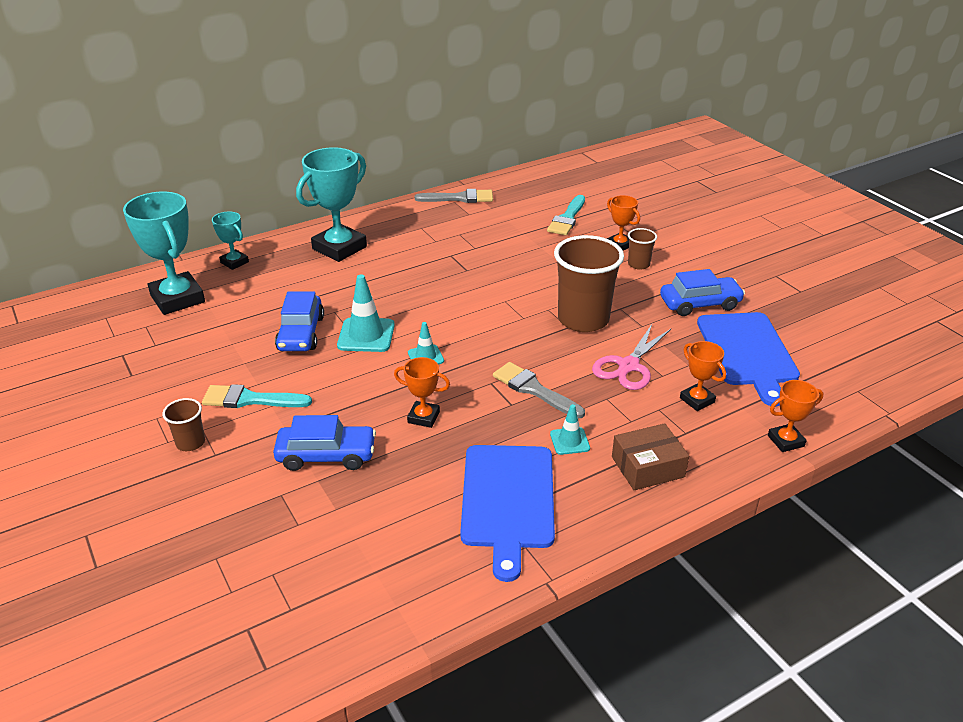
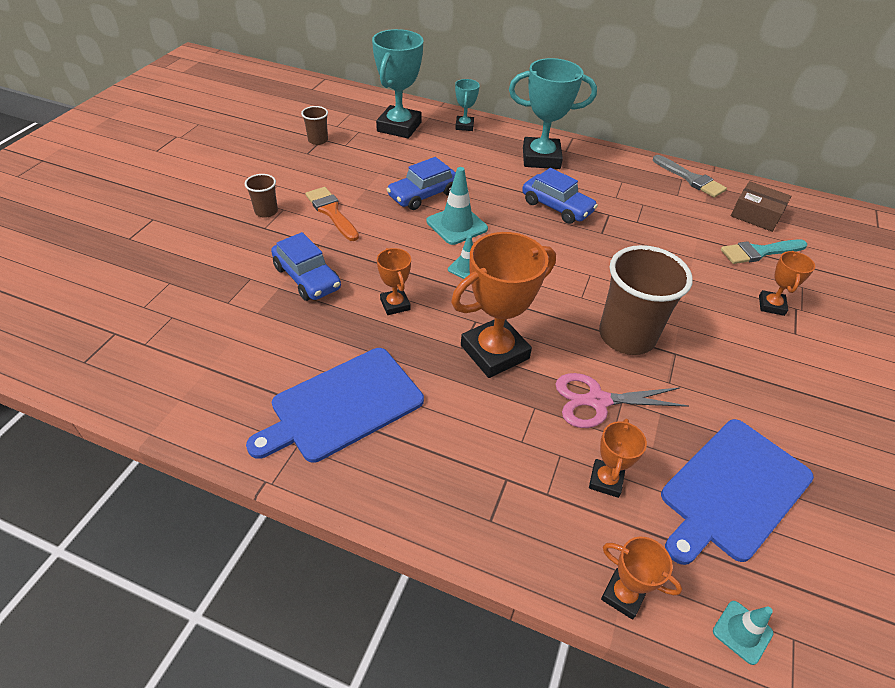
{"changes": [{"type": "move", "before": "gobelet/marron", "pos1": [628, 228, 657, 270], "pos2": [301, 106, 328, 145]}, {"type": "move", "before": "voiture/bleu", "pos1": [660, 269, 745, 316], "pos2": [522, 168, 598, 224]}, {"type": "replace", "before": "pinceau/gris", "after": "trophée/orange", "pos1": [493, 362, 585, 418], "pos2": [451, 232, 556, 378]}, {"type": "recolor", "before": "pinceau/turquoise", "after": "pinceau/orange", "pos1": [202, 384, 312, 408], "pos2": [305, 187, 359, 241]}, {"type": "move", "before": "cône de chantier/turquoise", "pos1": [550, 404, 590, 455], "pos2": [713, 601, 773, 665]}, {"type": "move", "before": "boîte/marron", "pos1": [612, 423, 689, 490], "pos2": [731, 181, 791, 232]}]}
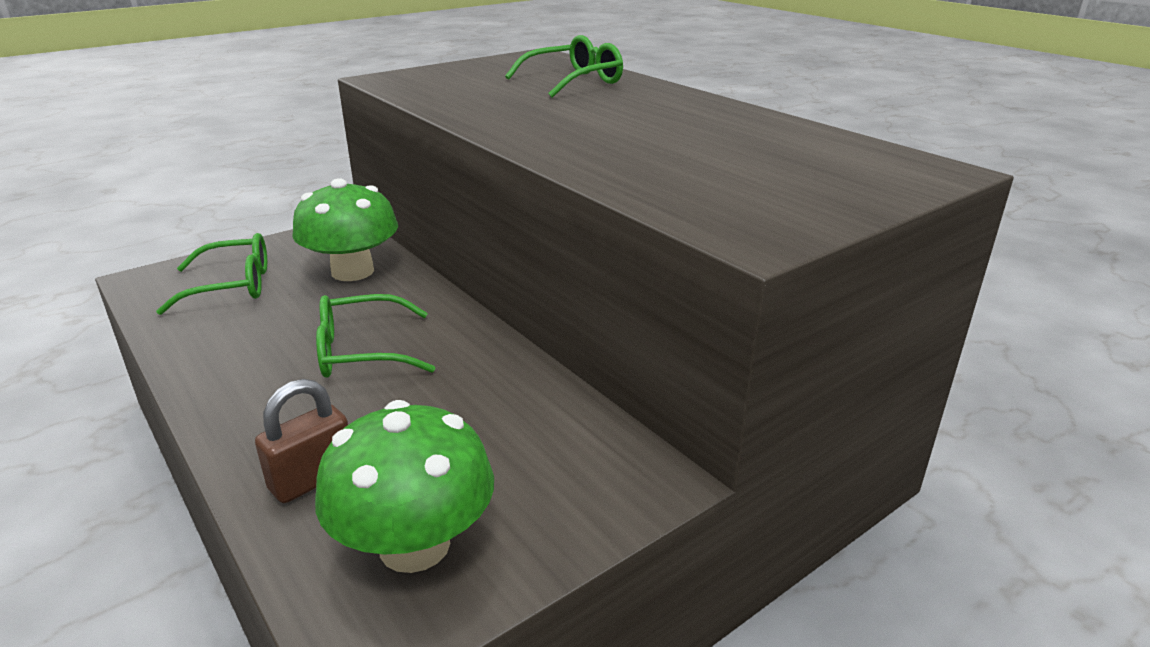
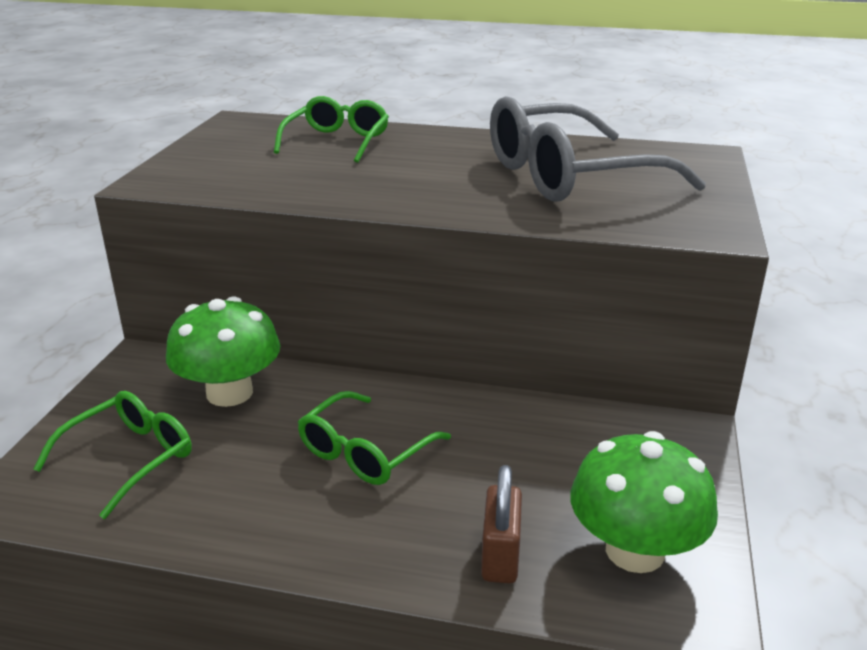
{"changes": [{"type": "insert", "after": "lunettes/gris", "pos2": [490, 96, 706, 202]}]}
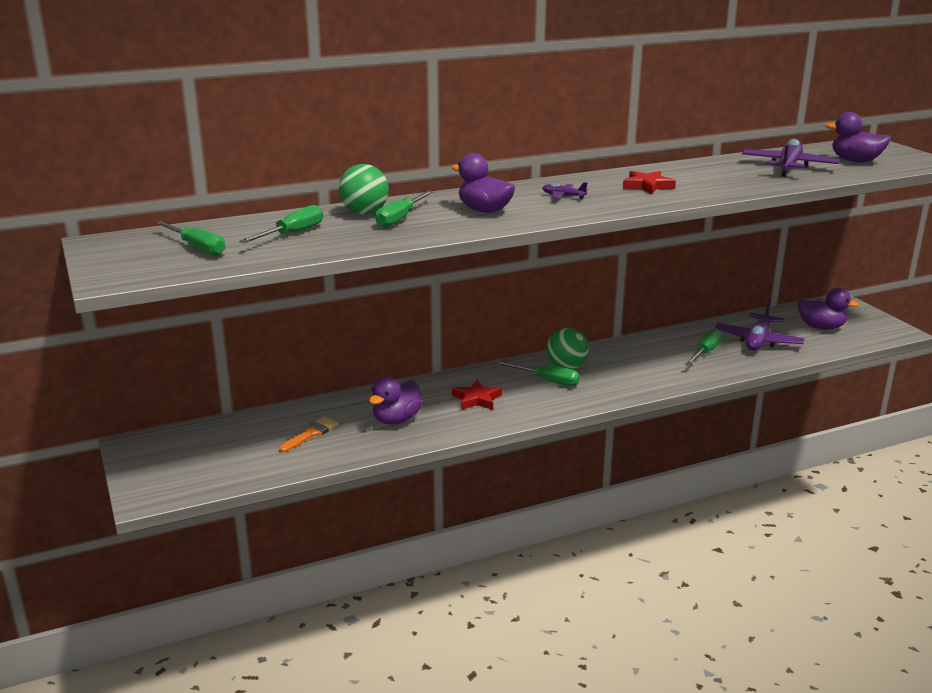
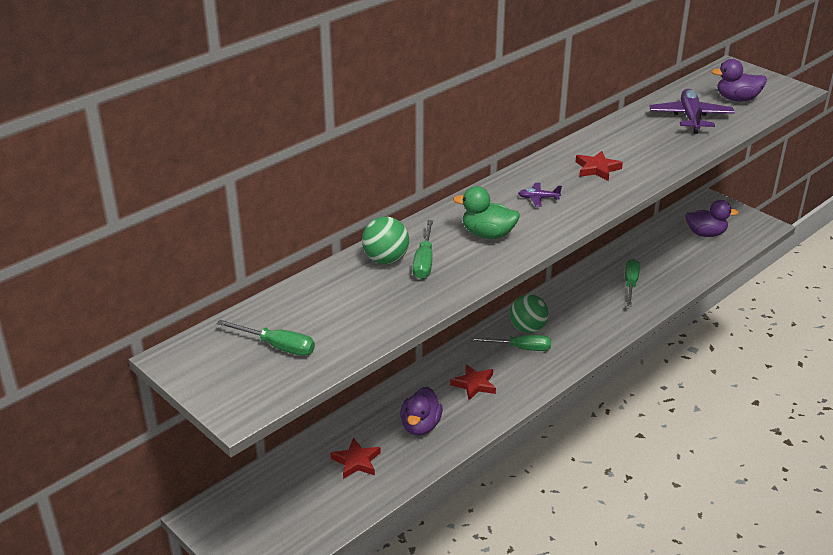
{"changes": [{"type": "recolor", "before": "canard/violet", "after": "canard/vert", "pos1": [452, 153, 515, 213], "pos2": [453, 186, 520, 239]}, {"type": "delete", "before": "tournevis/vert", "pos1": [239, 205, 323, 243]}, {"type": "delete", "before": "avion/violet", "pos1": [715, 299, 805, 351]}, {"type": "replace", "before": "pinceau/orange", "after": "étoile/rouge", "pos1": [279, 417, 338, 453], "pos2": [330, 437, 381, 479]}]}
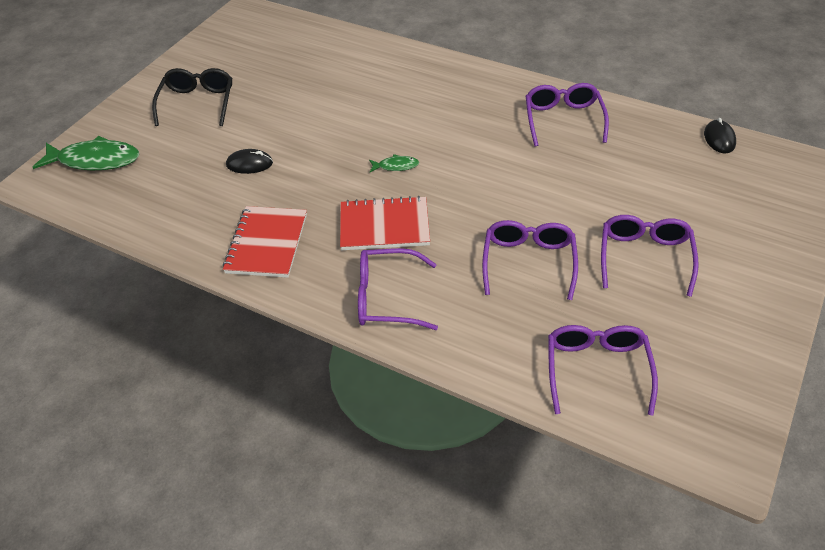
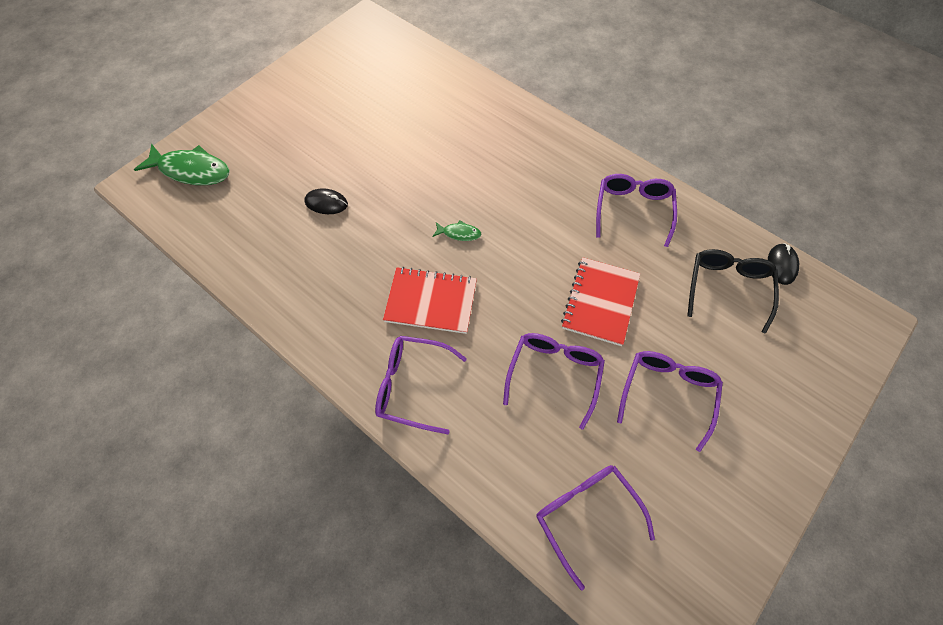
{"changes": [{"type": "move", "before": "lunettes/noir", "pos1": [152, 68, 232, 126], "pos2": [687, 249, 779, 334]}, {"type": "move", "before": "carnet/rouge", "pos1": [223, 206, 307, 278], "pos2": [561, 257, 640, 346]}, {"type": "rotate", "before": "lunettes/violet", "pos1": [548, 325, 658, 416], "pos2": [536, 465, 655, 591], "turn": -45}]}
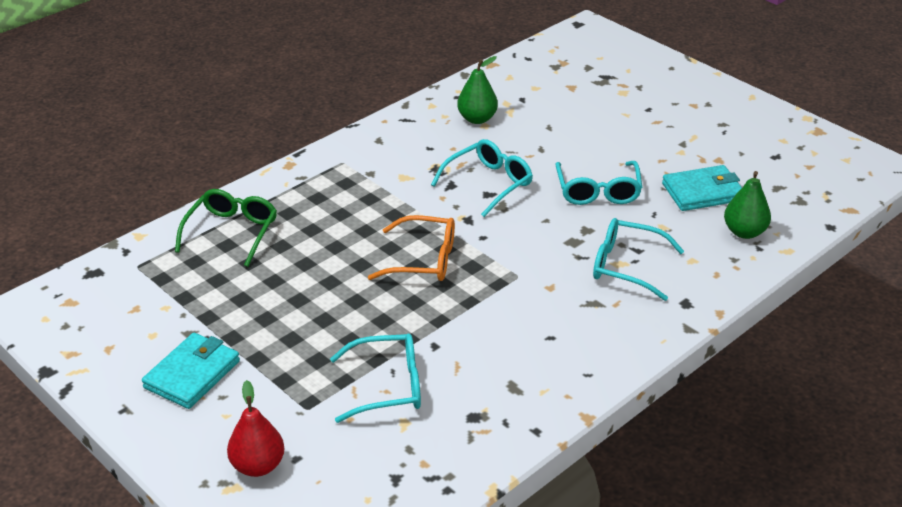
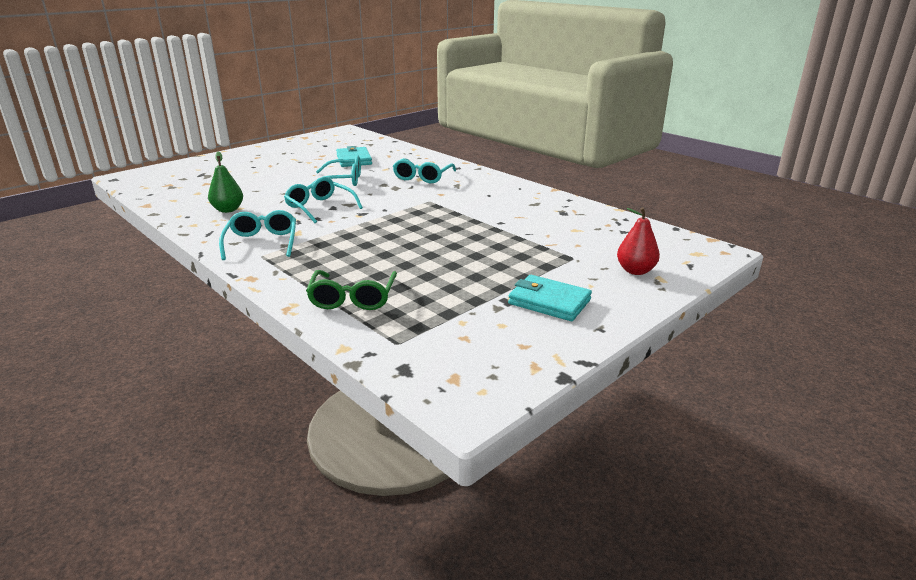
{"changes": [{"type": "delete", "before": "poire/vert", "pos1": [724, 171, 771, 239]}, {"type": "rotate", "before": "lunettes/vert", "pos1": [175, 189, 277, 267], "pos2": [306, 270, 397, 310], "turn": -105}, {"type": "delete", "before": "lunettes/orange", "pos1": [368, 215, 455, 281]}, {"type": "move", "before": "lunettes/turquoise", "pos1": [330, 334, 421, 423], "pos2": [219, 210, 296, 260]}]}
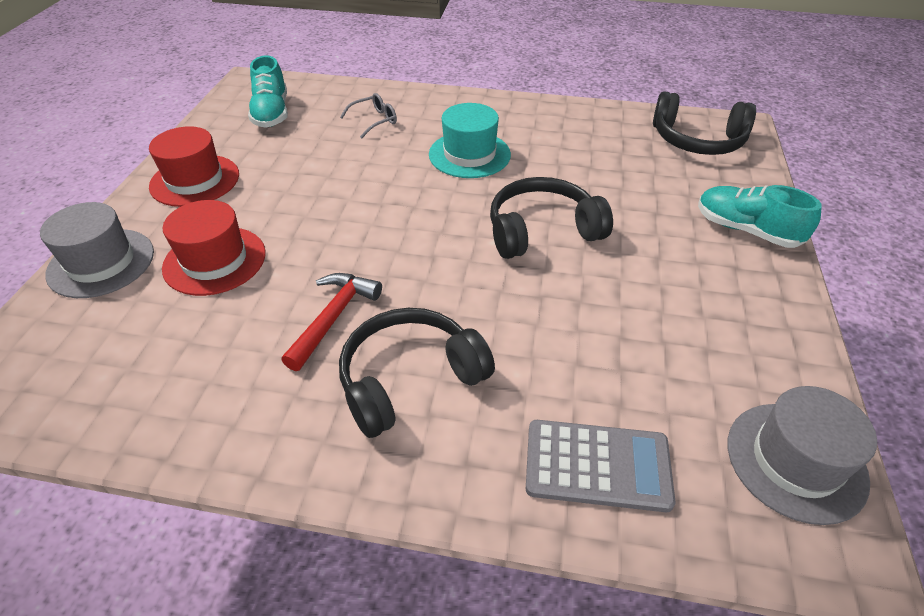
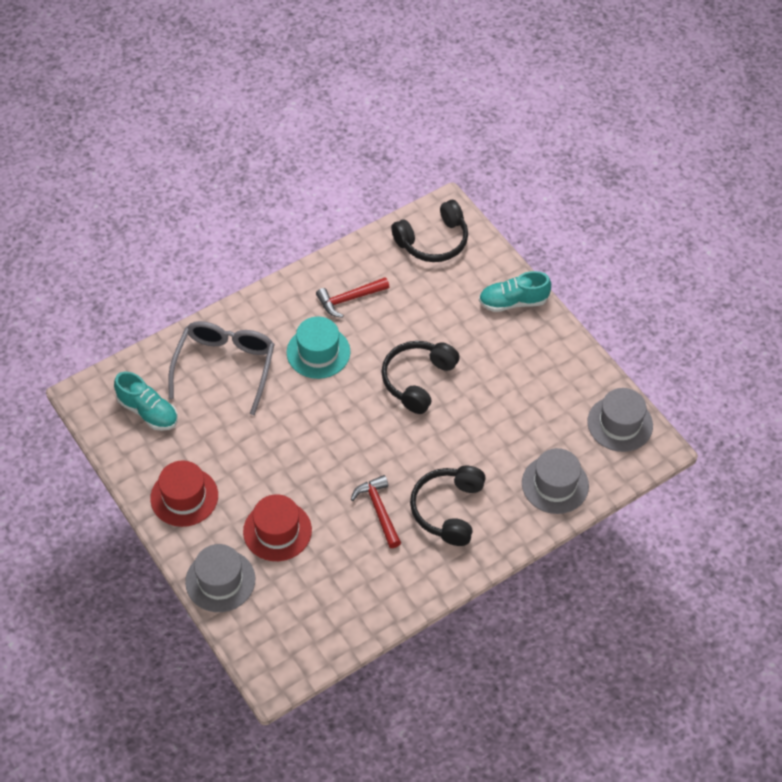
{"changes": [{"type": "resize", "before": "lunettes/gris", "pos1": [340, 93, 397, 138], "pos2": [168, 321, 275, 415], "scale": 2.24}, {"type": "replace", "before": "calculatrice/gris", "after": "chapeau/gris", "pos1": [526, 420, 676, 512], "pos2": [522, 448, 589, 514]}, {"type": "insert", "after": "marteau/rouge", "pos2": [316, 277, 389, 318]}]}
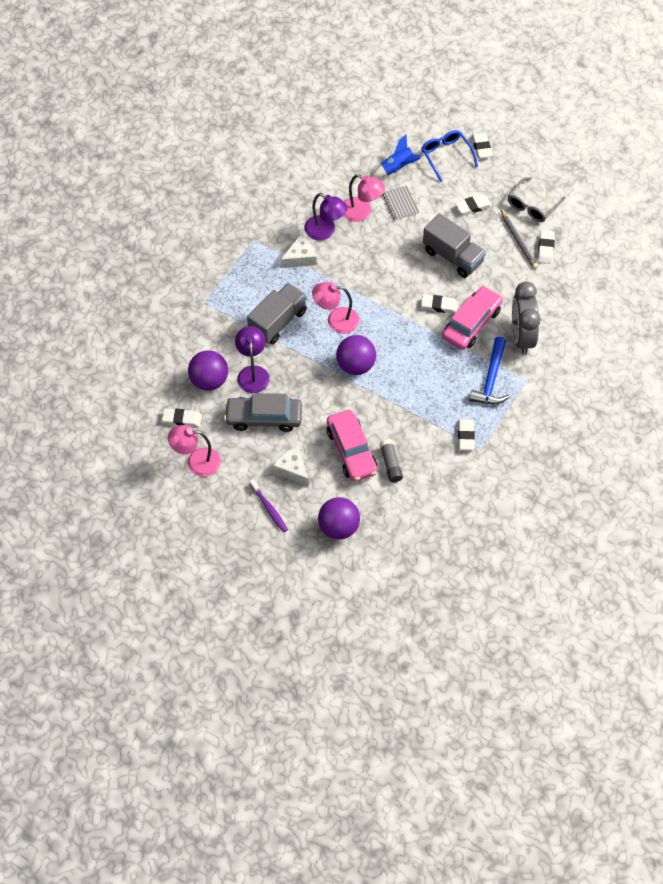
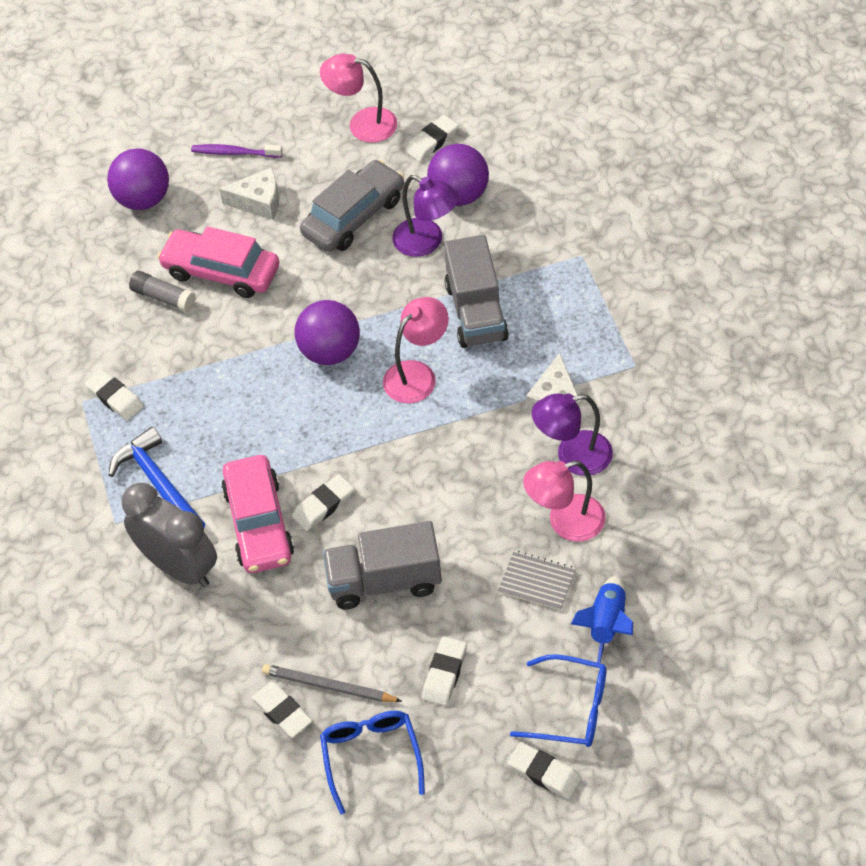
{"changes": [{"type": "recolor", "before": "lunettes/gris", "after": "lunettes/bleu", "pos1": [508, 177, 566, 222], "pos2": [320, 711, 425, 814]}, {"type": "rotate", "before": "lampe/rose", "pos1": [168, 425, 221, 477], "pos2": [320, 54, 398, 143], "turn": -120}]}
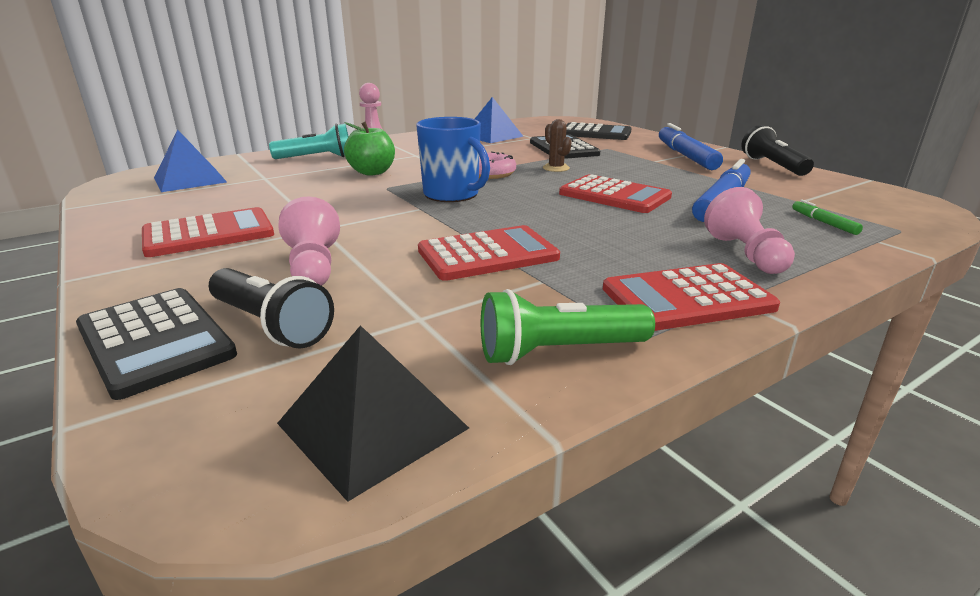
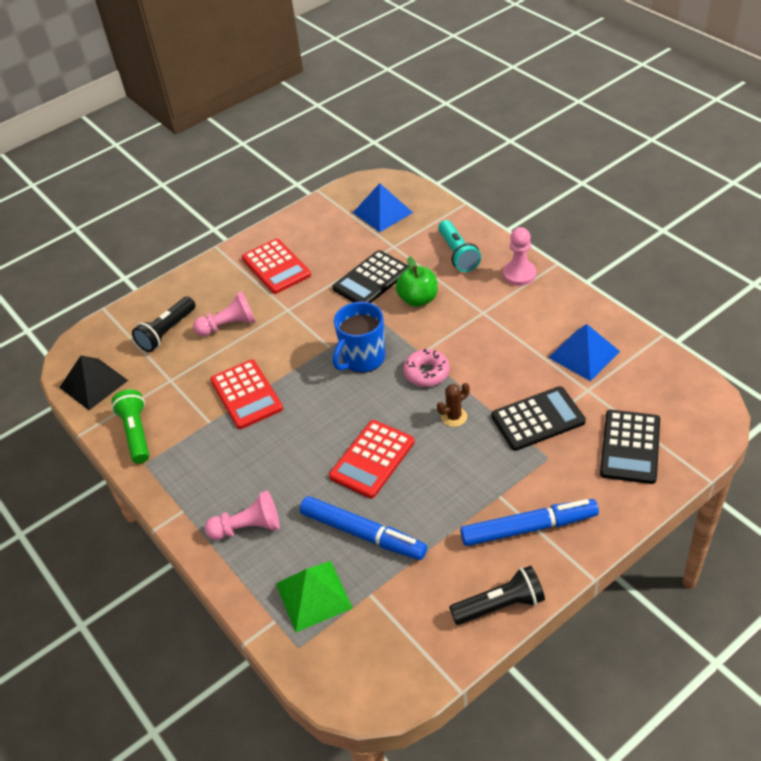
{"changes": [{"type": "replace", "before": "feutre/vert", "after": "pyramide/vert", "pos1": [792, 199, 863, 235], "pos2": [276, 561, 353, 632]}, {"type": "delete", "before": "calculatrice/rouge", "pos1": [603, 263, 780, 331]}, {"type": "move", "before": "calculatrice/noir", "pos1": [76, 288, 237, 400], "pos2": [332, 250, 409, 303]}]}
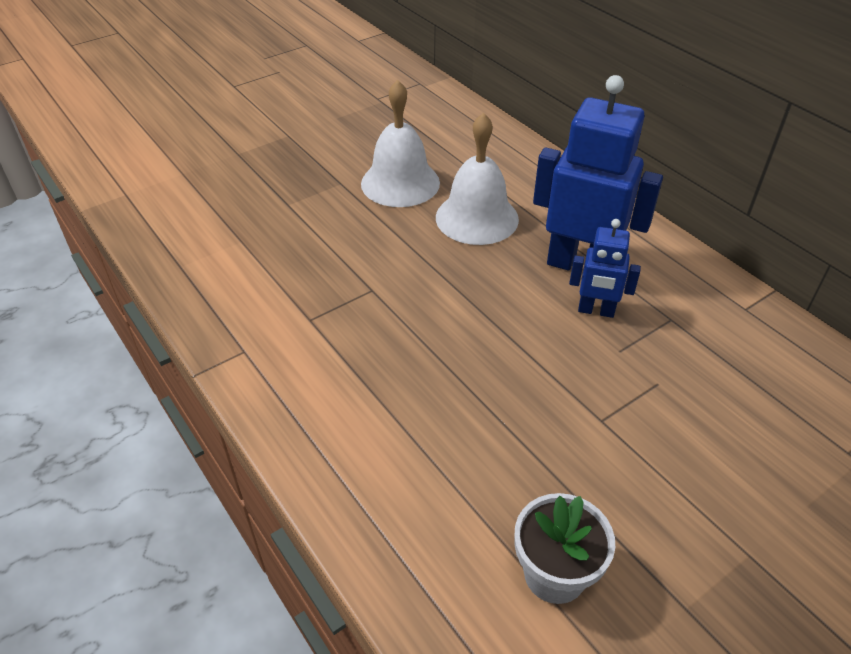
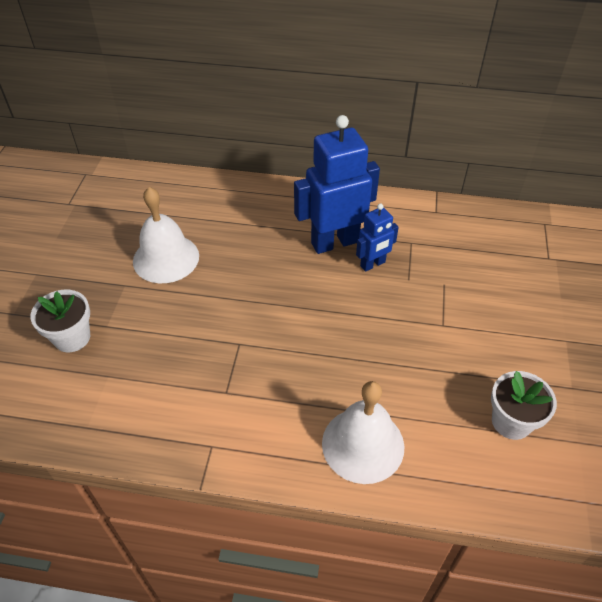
{"changes": [{"type": "move", "before": "cloche/blanc", "pos1": [436, 113, 519, 245], "pos2": [322, 381, 404, 484]}, {"type": "insert", "after": "pot de fleurs/blanc", "pos2": [30, 290, 90, 352]}]}
